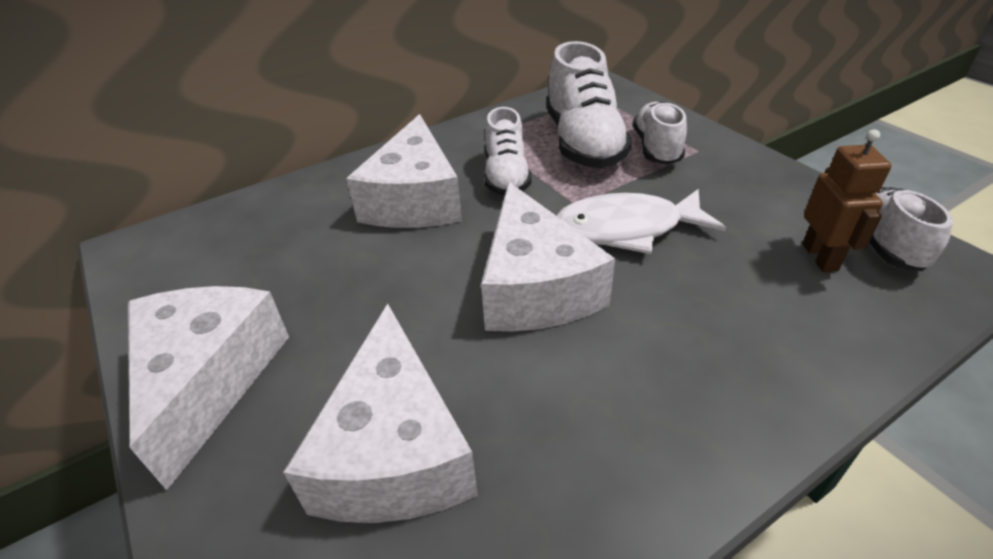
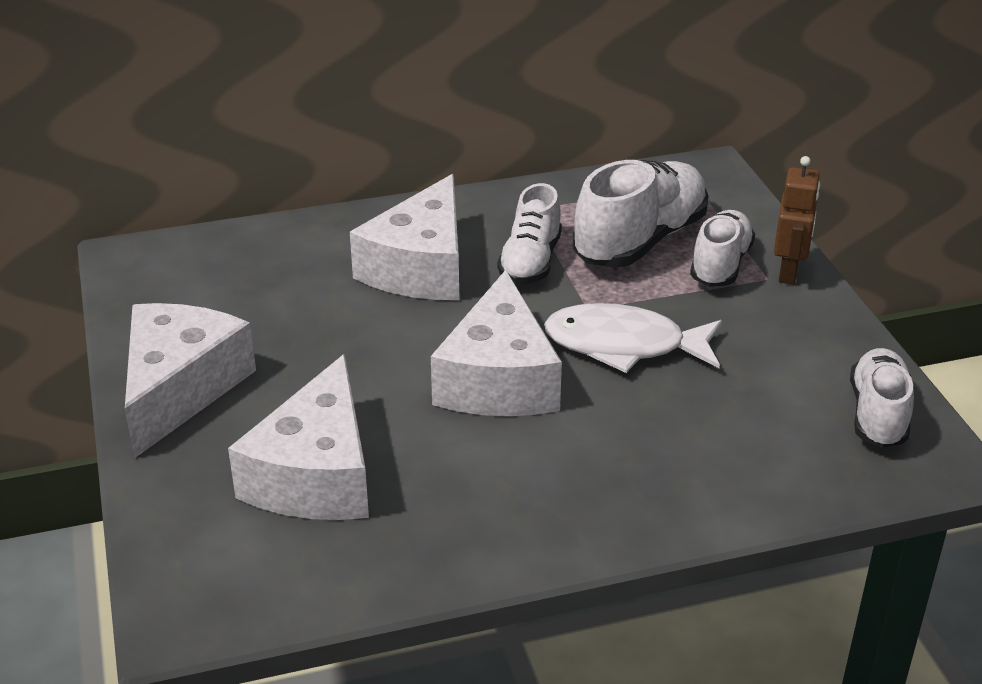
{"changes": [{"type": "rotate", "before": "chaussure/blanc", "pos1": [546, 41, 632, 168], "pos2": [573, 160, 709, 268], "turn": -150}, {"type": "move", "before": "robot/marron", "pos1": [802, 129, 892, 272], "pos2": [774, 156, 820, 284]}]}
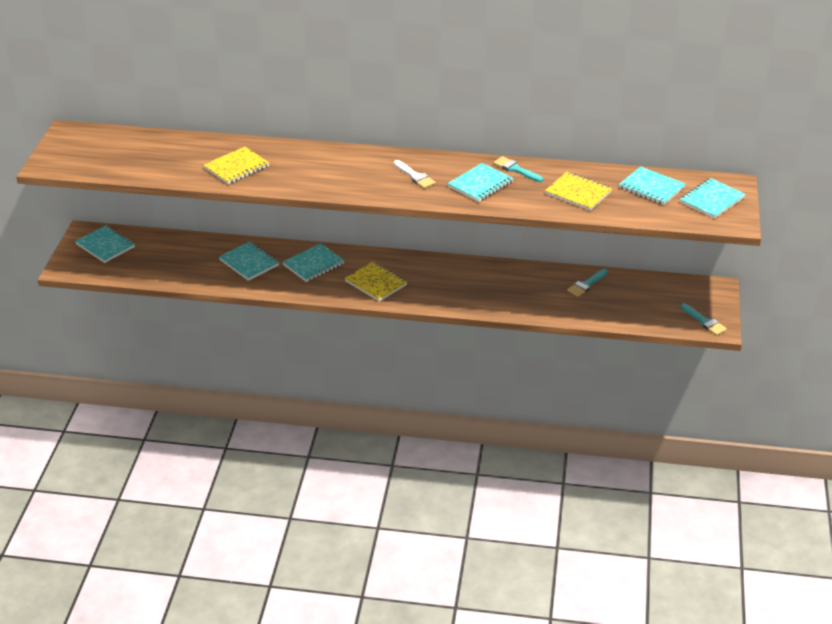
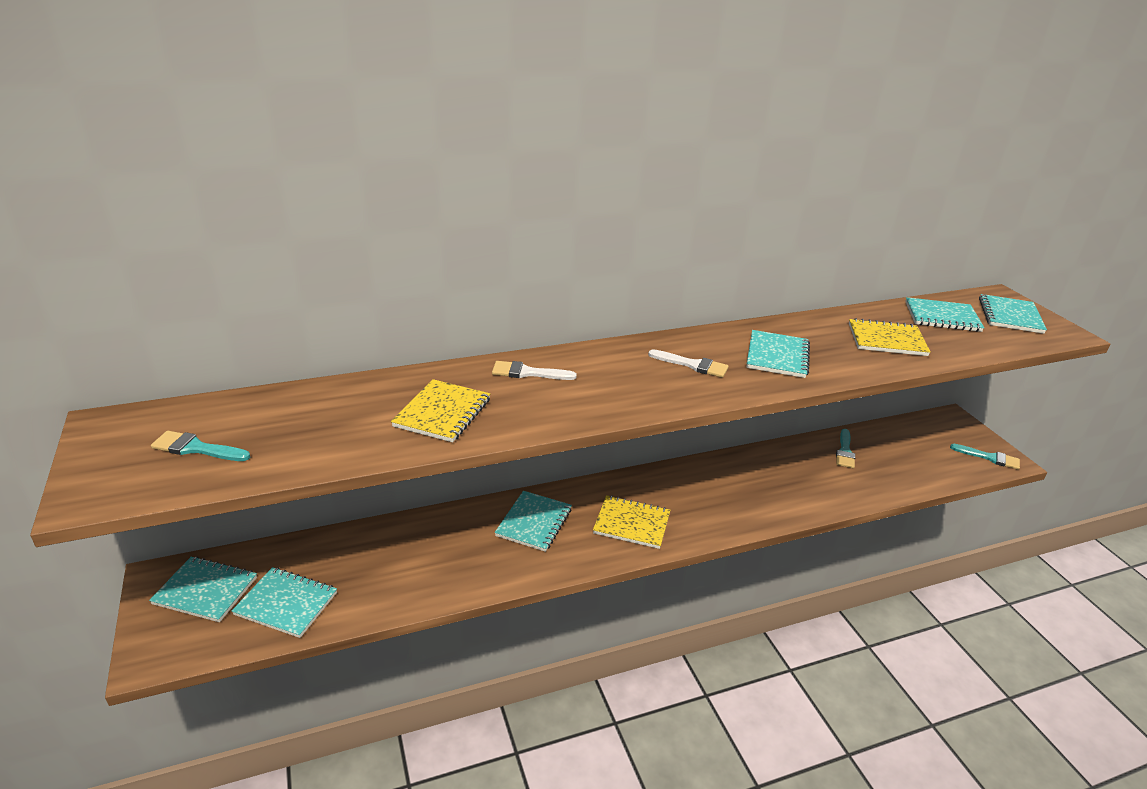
{"changes": [{"type": "move", "before": "pinceau/turquoise", "pos1": [493, 156, 543, 182], "pos2": [151, 431, 250, 461]}, {"type": "move", "before": "carnet/turquoise", "pos1": [219, 242, 279, 281], "pos2": [232, 567, 337, 638]}, {"type": "insert", "after": "pinceau/blanc", "pos2": [492, 361, 577, 380]}]}
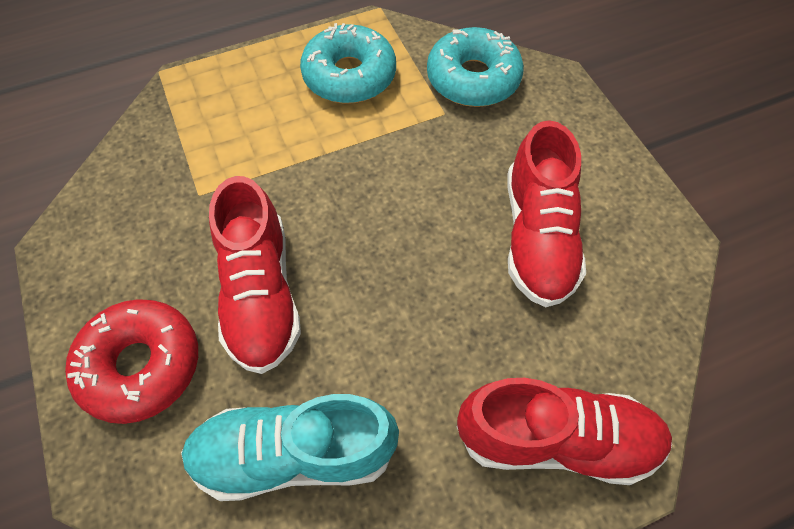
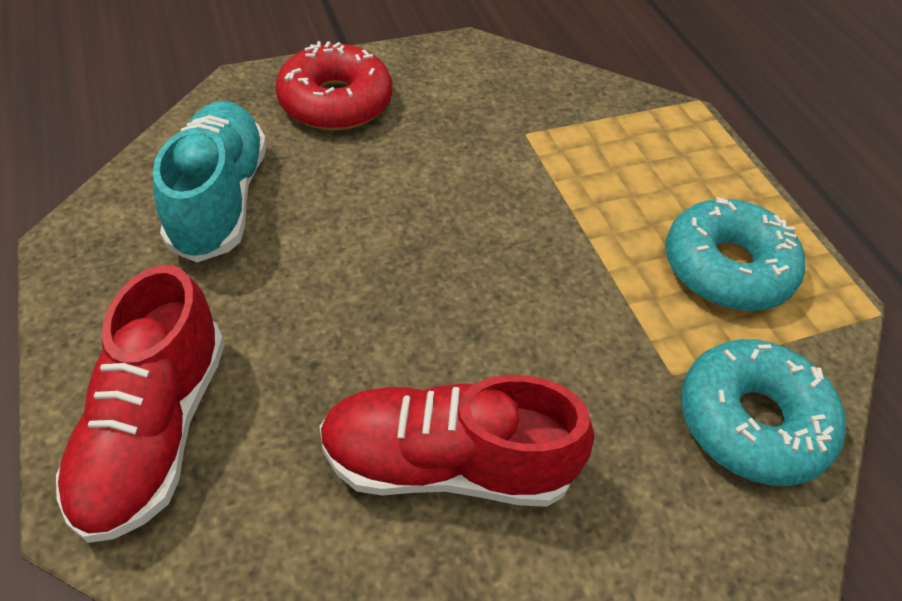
{"changes": [{"type": "delete", "before": "chaussure/rouge", "pos1": [209, 176, 301, 374]}]}
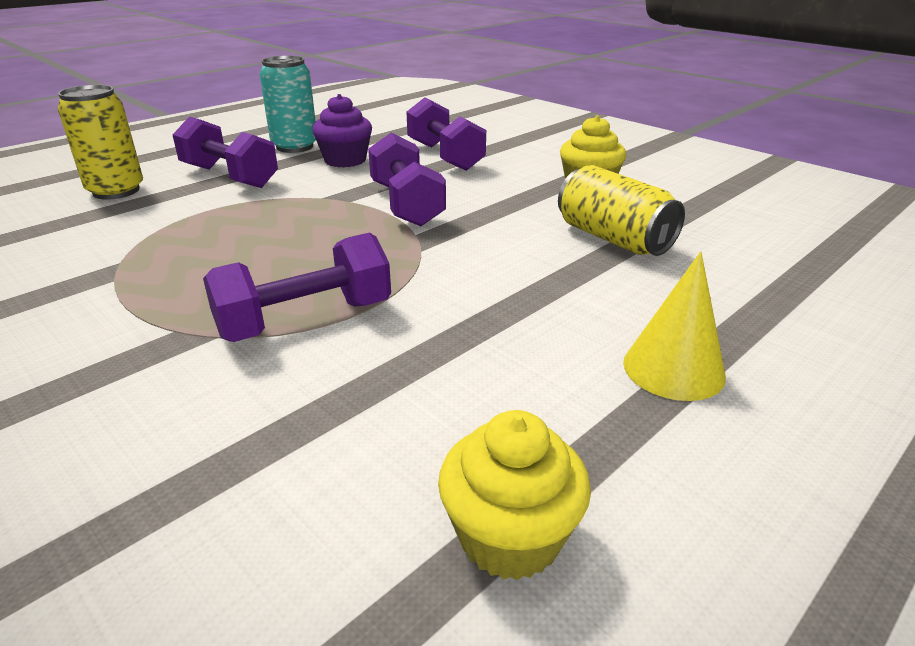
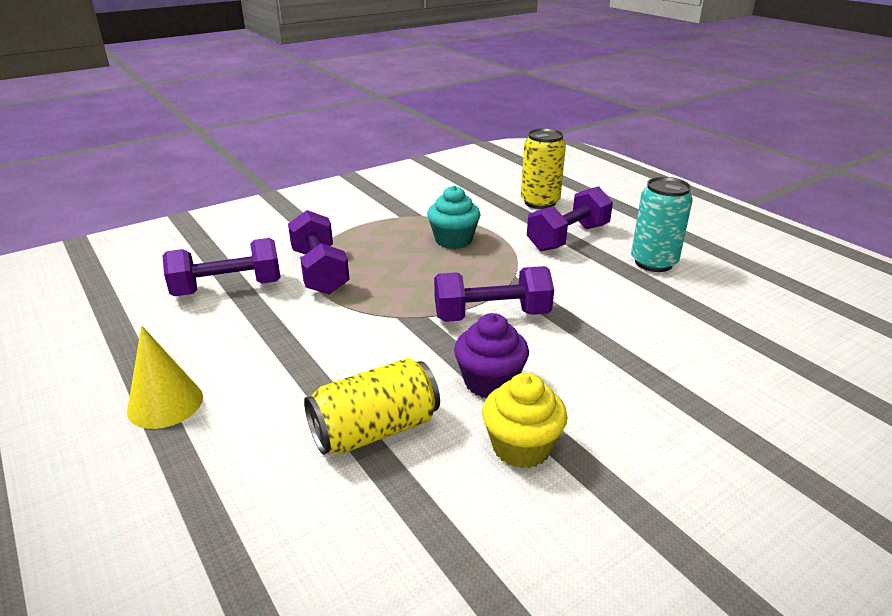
{"changes": [{"type": "move", "before": "muffin/violet", "pos1": [312, 94, 372, 168], "pos2": [454, 313, 529, 398]}, {"type": "move", "before": "haltère/violet", "pos1": [407, 97, 486, 171], "pos2": [162, 238, 281, 296]}, {"type": "delete", "before": "muffin/jaune", "pos1": [438, 410, 591, 580]}, {"type": "insert", "after": "muffin/turquoise", "pos2": [427, 185, 481, 249]}]}
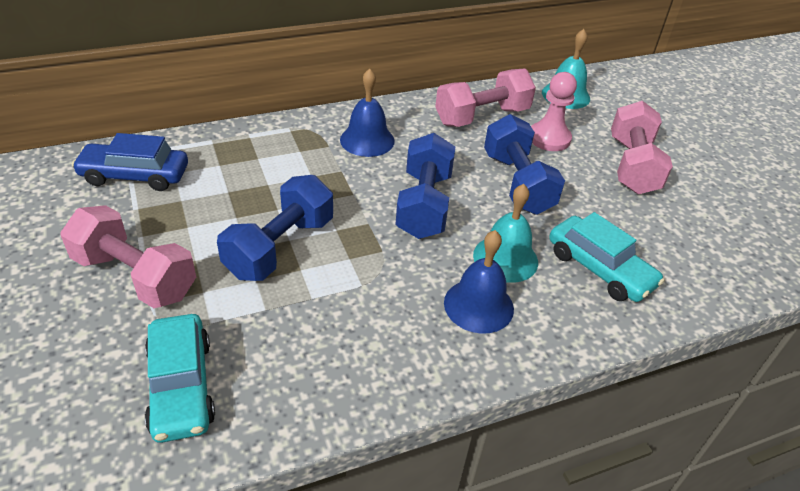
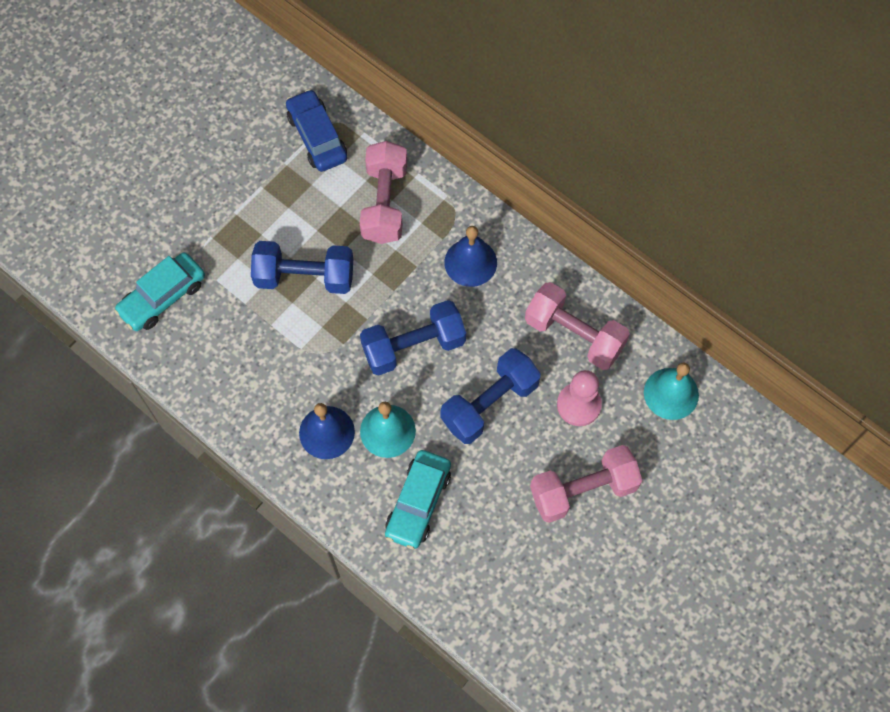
{"changes": [{"type": "move", "before": "haltère/rose", "pos1": [61, 205, 196, 308], "pos2": [360, 141, 407, 244]}]}
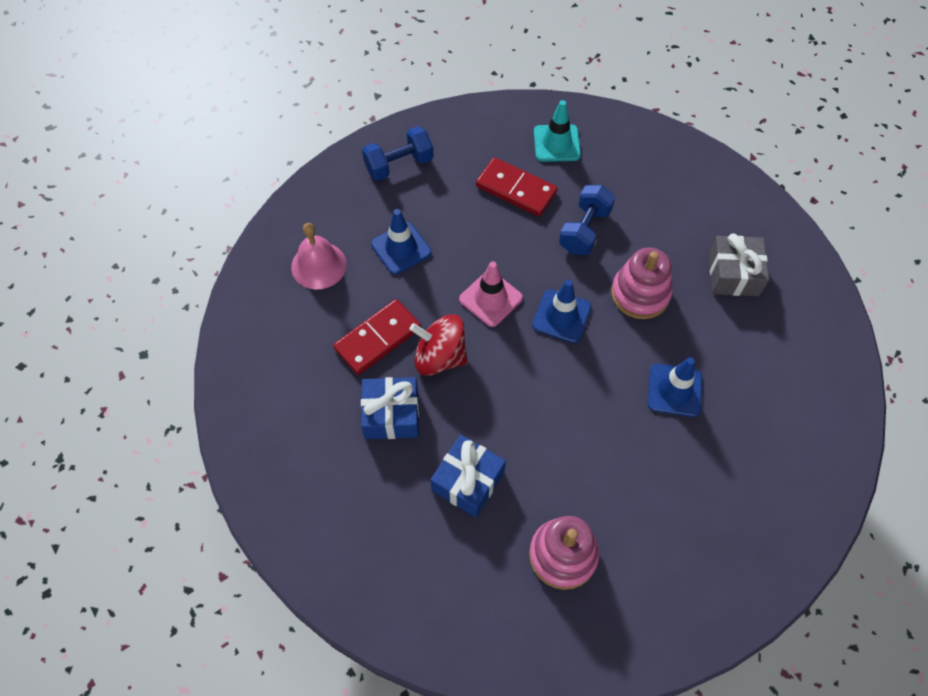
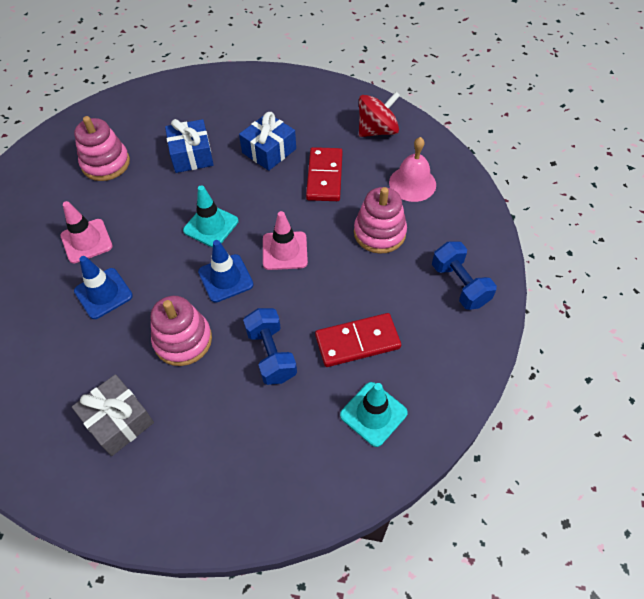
{"changes": [{"type": "rotate", "before": "haltère/bleu", "pos1": [362, 126, 434, 181], "pos2": [432, 241, 497, 310], "turn": -45}, {"type": "replace", "before": "cône de chantier/bleu", "after": "jouet à empiler/rose", "pos1": [371, 209, 431, 275], "pos2": [354, 187, 407, 254]}, {"type": "move", "before": "toupie/rouge", "pos1": [410, 314, 468, 376], "pos2": [359, 92, 400, 137]}, {"type": "insert", "after": "cône de chantier/turquoise", "pos2": [183, 185, 238, 247]}, {"type": "insert", "after": "cône de chantier/rose", "pos2": [61, 201, 113, 264]}]}
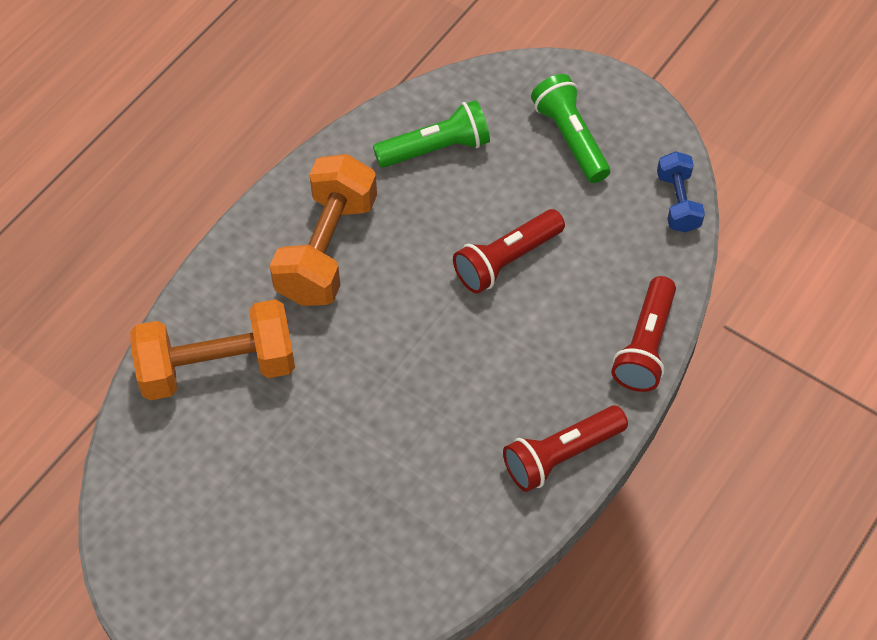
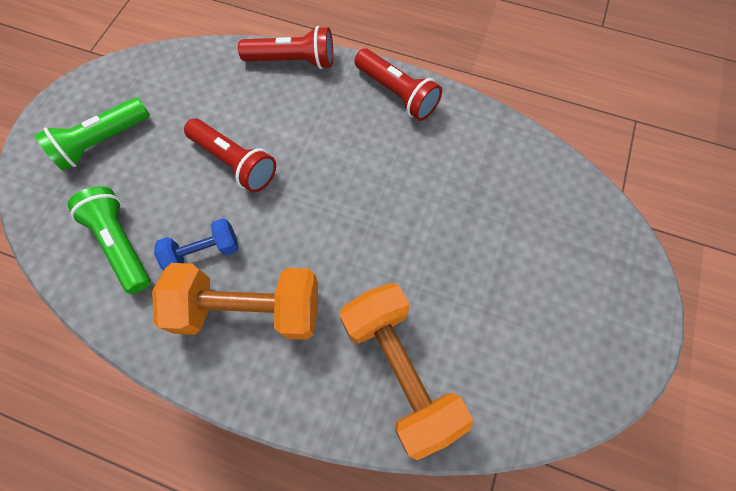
{"changes": [{"type": "move", "before": "haltère/bleu", "pos1": [657, 151, 705, 233], "pos2": [154, 218, 238, 270]}]}
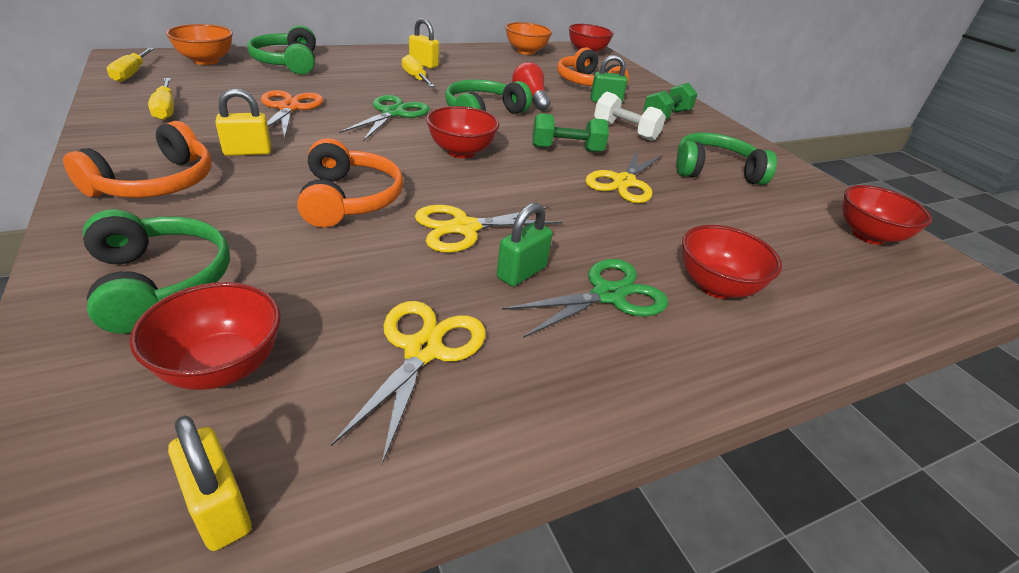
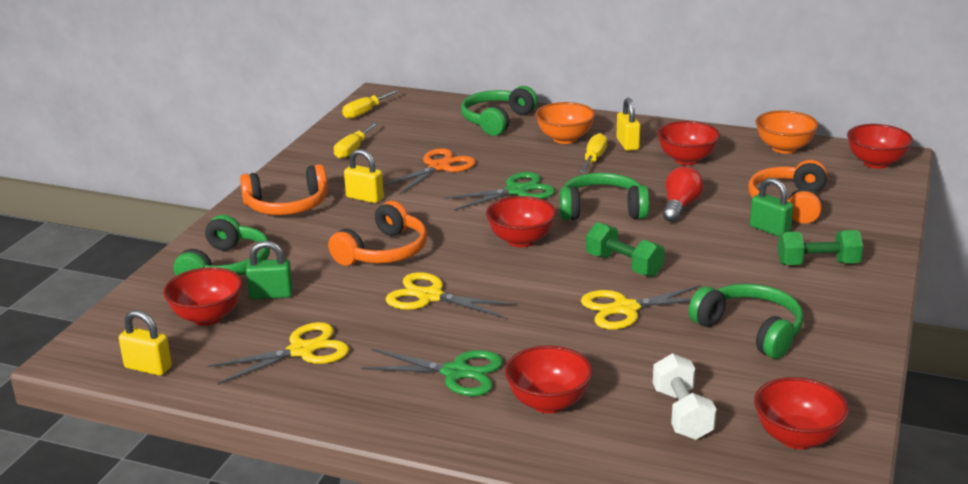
{"changes": [{"type": "move", "before": "bol/orange", "pos1": [166, 24, 233, 65], "pos2": [535, 102, 595, 144]}, {"type": "move", "before": "haltère/blanc", "pos1": [594, 92, 666, 141], "pos2": [653, 353, 716, 440]}, {"type": "move", "before": "cadenas/vert", "pos1": [497, 203, 553, 287], "pos2": [246, 241, 293, 299]}, {"type": "rotate", "before": "cadenas/jaune", "pos1": [168, 416, 252, 551], "pos2": [119, 310, 172, 376], "turn": -75}, {"type": "insert", "after": "bol/rouge", "pos2": [657, 121, 720, 165]}]}
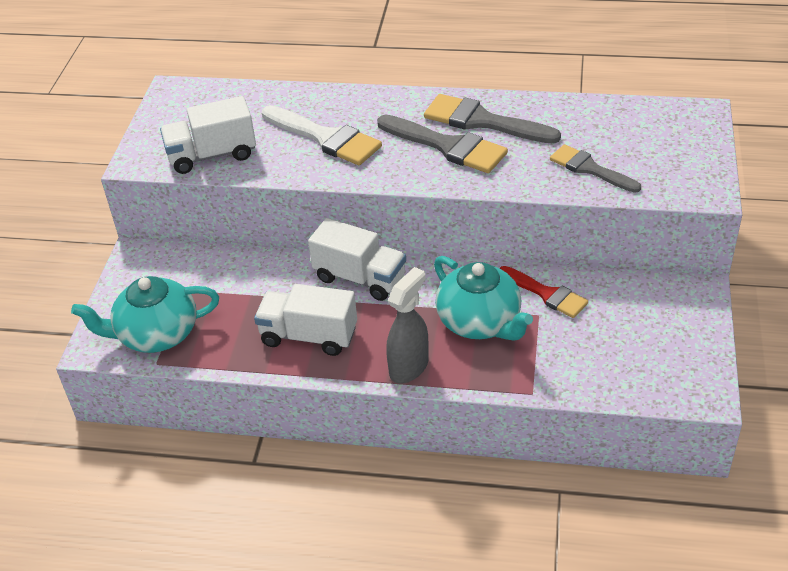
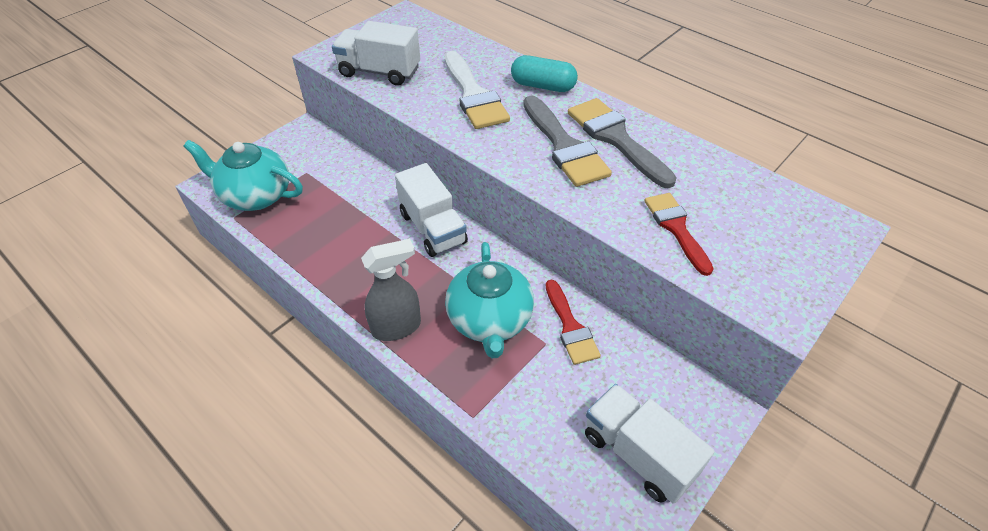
{"changes": [{"type": "recolor", "before": "pinceau/gris", "after": "pinceau/rouge", "pos1": [550, 144, 641, 193], "pos2": [644, 193, 714, 276]}, {"type": "move", "before": "camion/blanc", "pos1": [254, 284, 357, 356], "pos2": [585, 384, 715, 504]}, {"type": "insert", "after": "gélule/turquoise", "pos2": [511, 55, 578, 92]}]}
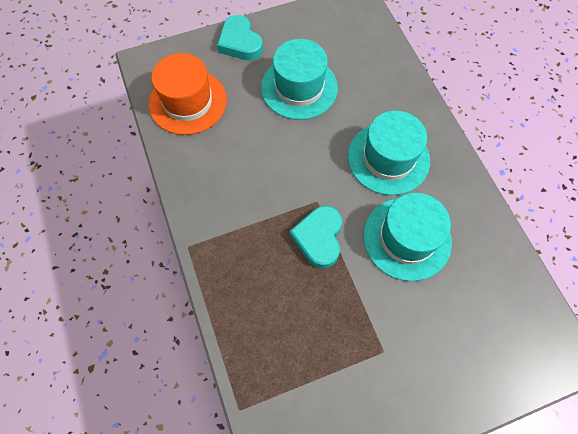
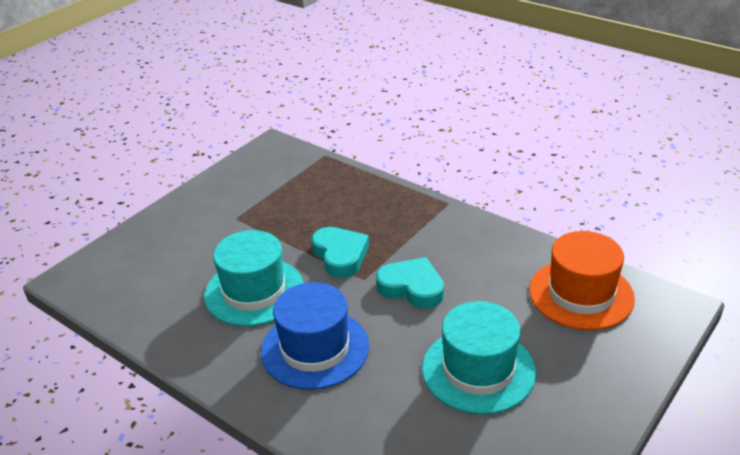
{"changes": [{"type": "move", "before": "cœur/turquoise", "pos1": [217, 15, 263, 60], "pos2": [376, 257, 444, 309]}, {"type": "recolor", "before": "chapeau/turquoise", "after": "chapeau/bleu", "pos1": [348, 111, 430, 195], "pos2": [261, 282, 369, 390]}]}
